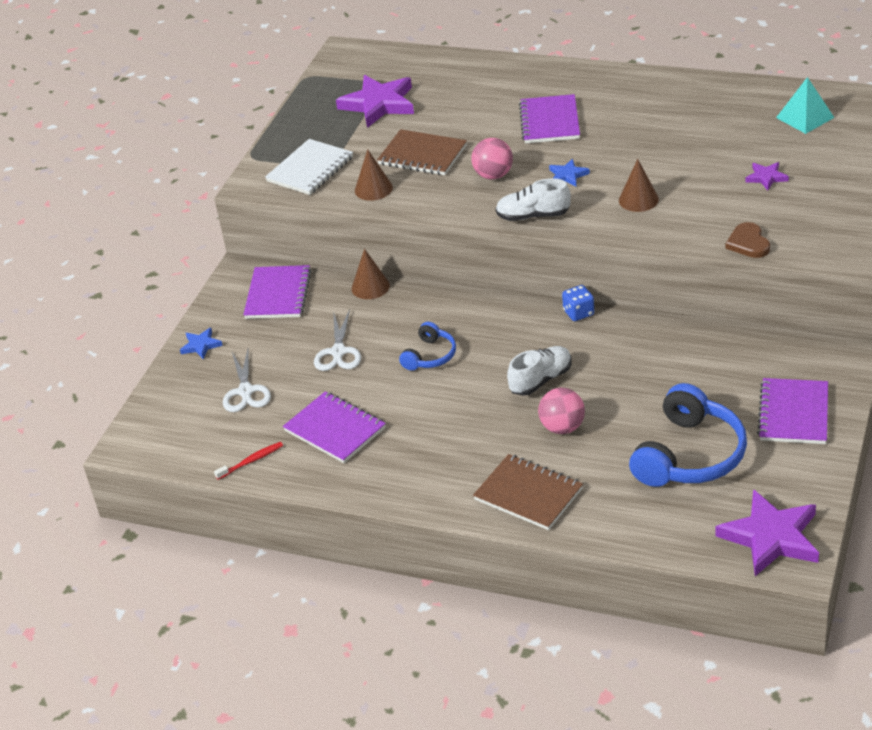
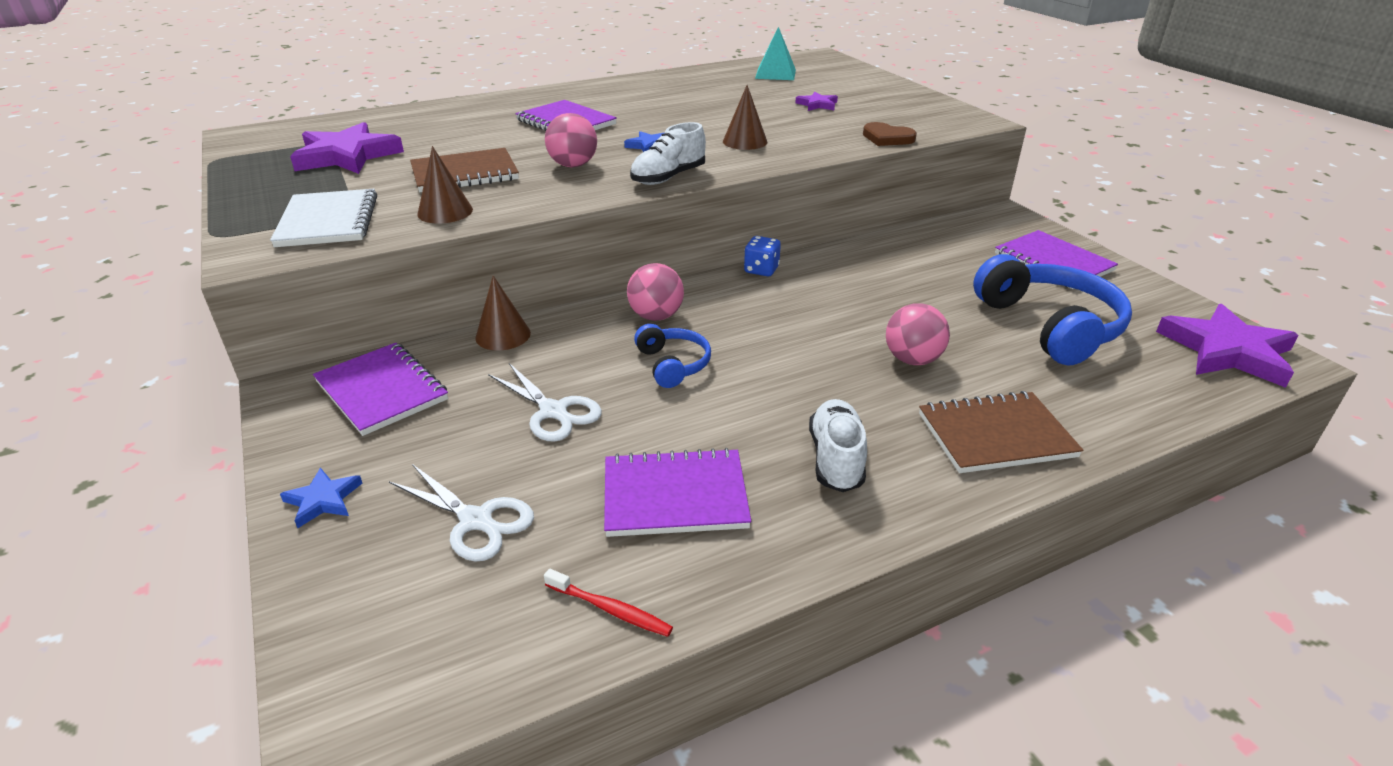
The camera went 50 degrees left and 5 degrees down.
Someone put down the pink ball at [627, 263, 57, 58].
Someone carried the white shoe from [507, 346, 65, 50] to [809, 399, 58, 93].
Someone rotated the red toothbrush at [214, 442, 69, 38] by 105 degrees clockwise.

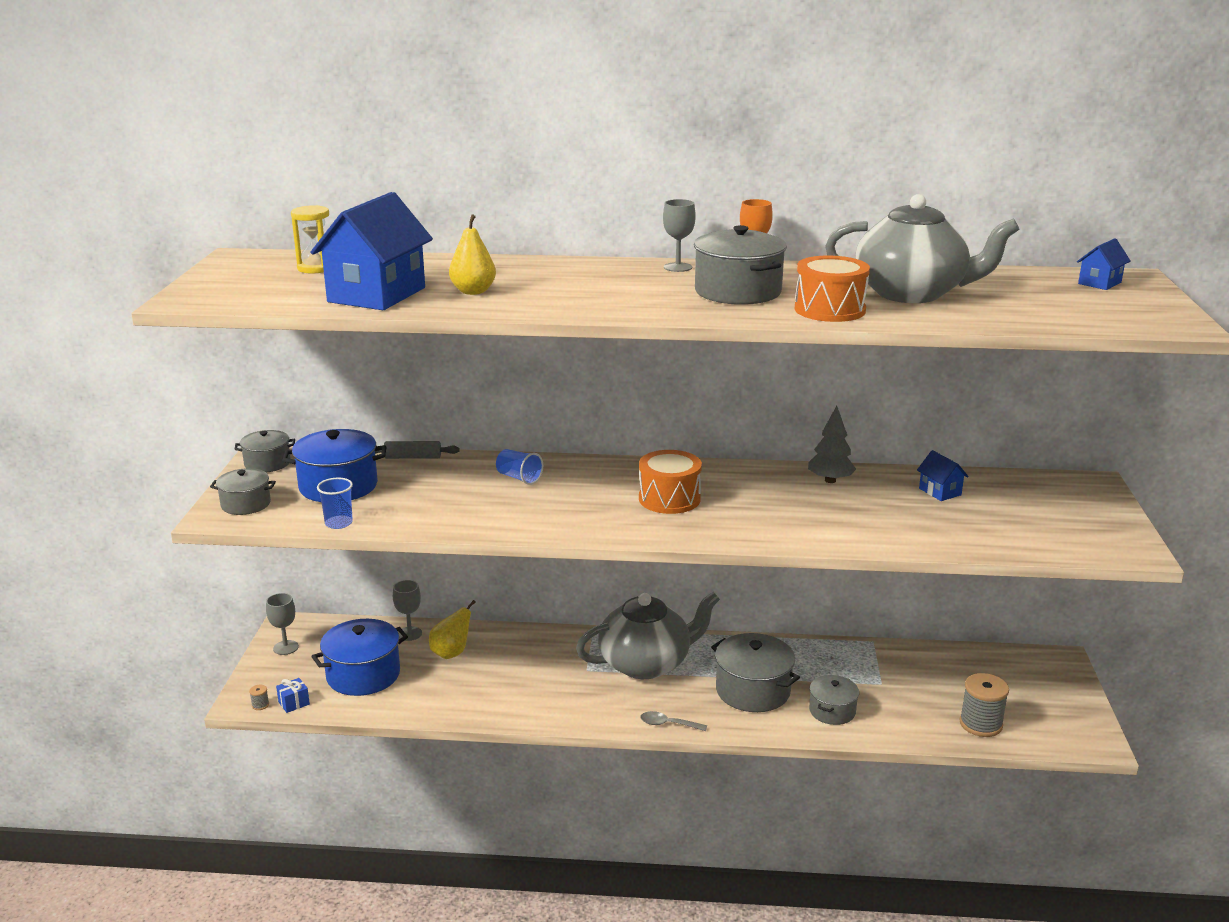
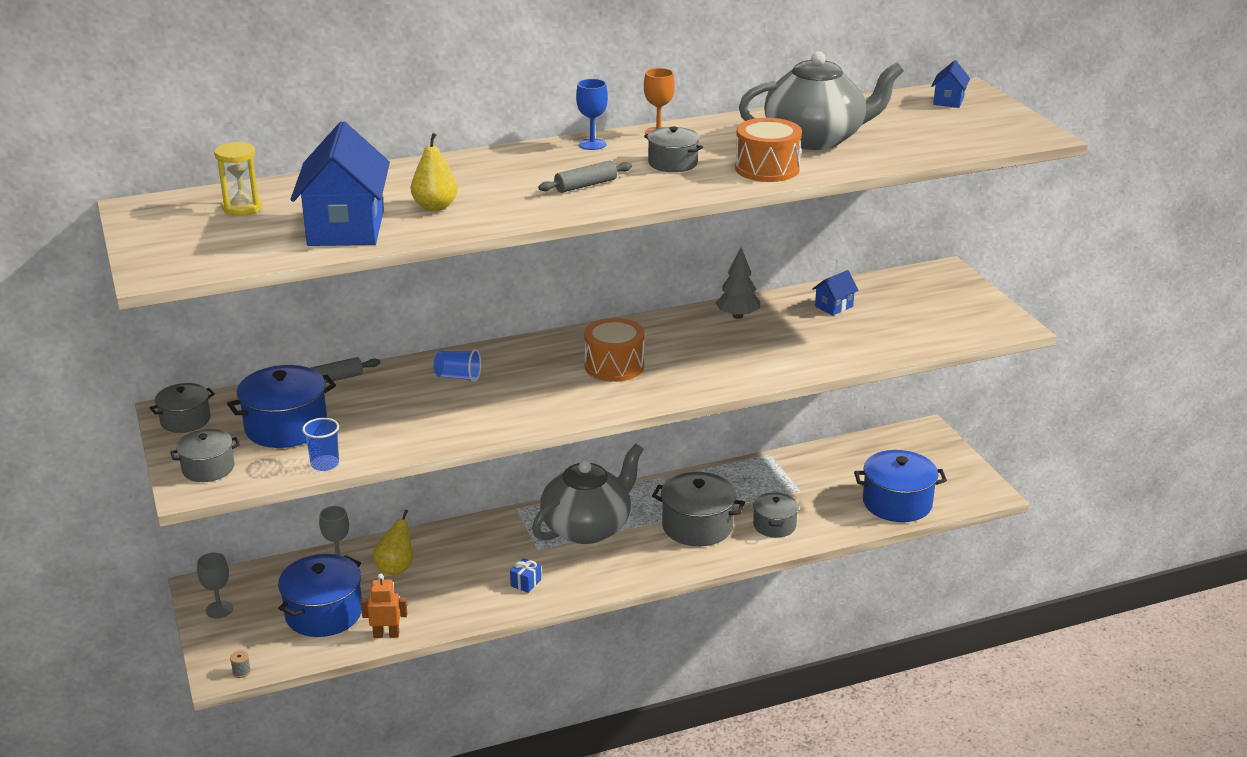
The camera went 25 degrees left and 5 degrees up.
Someone took away the grey spoon at [640, 711, 67, 20].
Someone put down the orange robot at [361, 574, 46, 64].
Someone put down the grey rolling pin at [538, 161, 94, 32].
Someone carried the blue gift from [276, 678, 34, 35] to [510, 558, 31, 35].
Someone swapped the grey spool at [960, 673, 49, 64] for the blue pot at [854, 450, 93, 72].
Someone repainted the grey goblet at [663, 199, 33, 73], which became the blue goblet at [576, 79, 32, 71].
Someone rotated the blue house at [917, 450, 52, 51] by 75 degrees counterclockwise.
Someone scaled the grey pot at [694, 225, 93, 80] by 0.61.

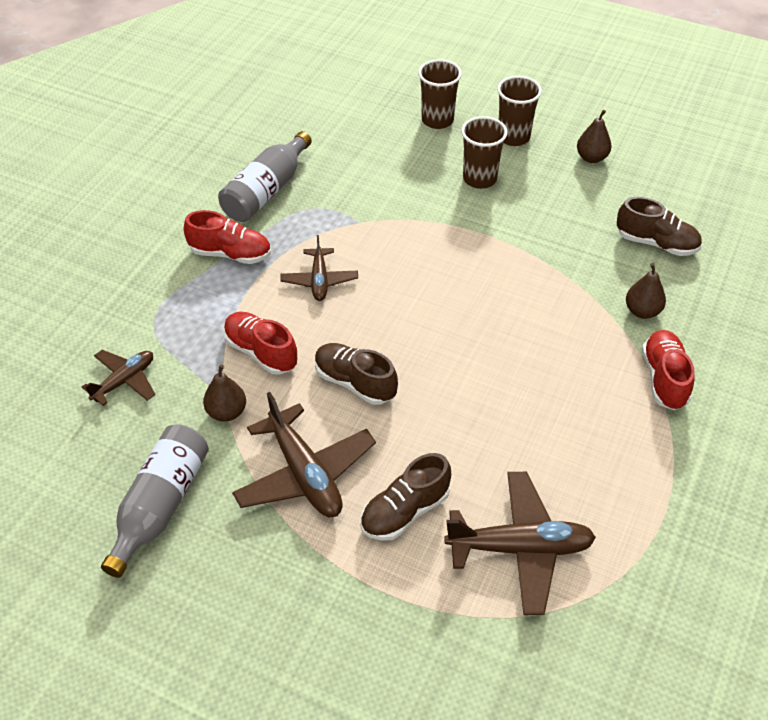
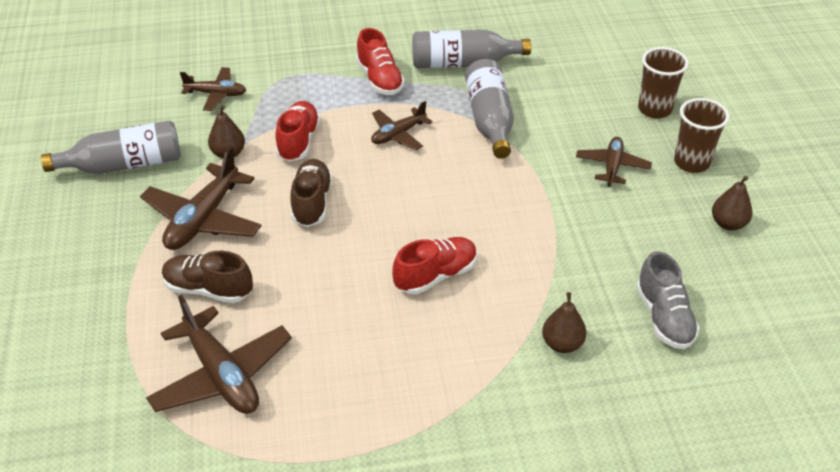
The camera went 55 degrees right and 5 degrees down.
Someone put down the grey bottle at [465, 59, 49, 100].
Someone carried the red shoe from [642, 330, 53, 80] to [392, 237, 85, 57].
Someone swapped the brown cup at [461, 116, 47, 73] for the brown plane at [576, 137, 76, 50].
Someone repainted the brown shoe at [617, 197, 85, 59], which became the grey shoe at [636, 251, 64, 98].

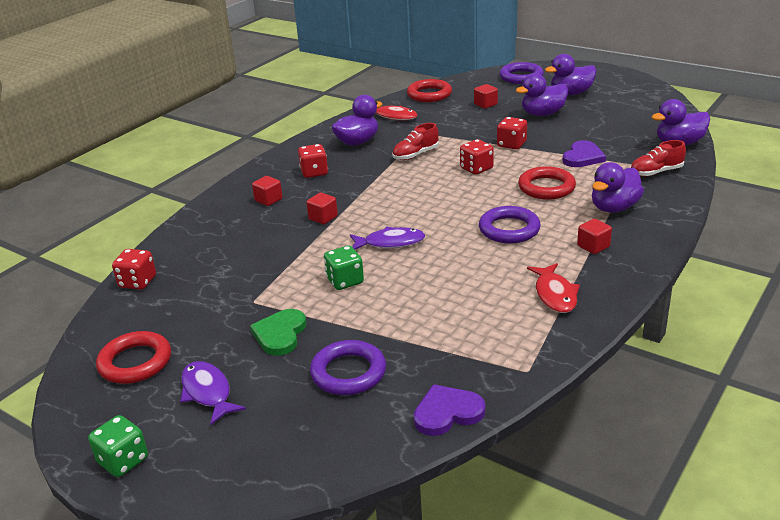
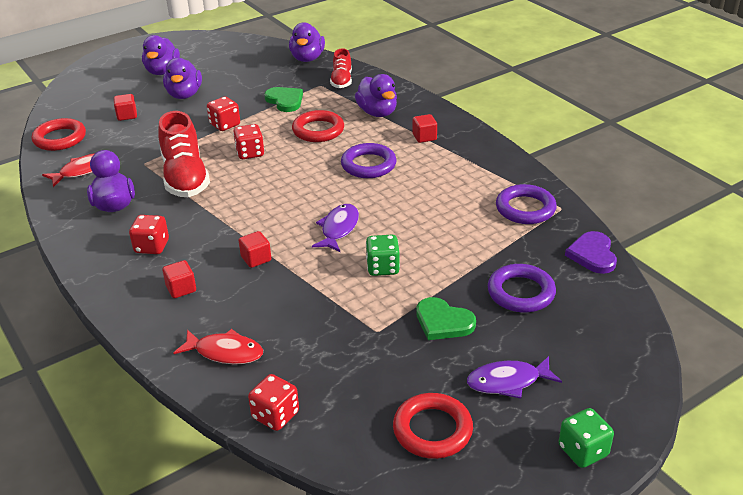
The camera went 70 degrees left and 5 degrees up.
Someone carried the purple ring from [499, 62, 45, 22] to [496, 184, 61, 40].
Someone carried the red fish from [527, 263, 53, 50] to [173, 329, 90, 35].
Someone repainted the purple heart at [562, 140, 44, 27], which became the green heart at [265, 87, 38, 25].
Someone scaled the red shoe at [392, 123, 47, 37] by 1.76.

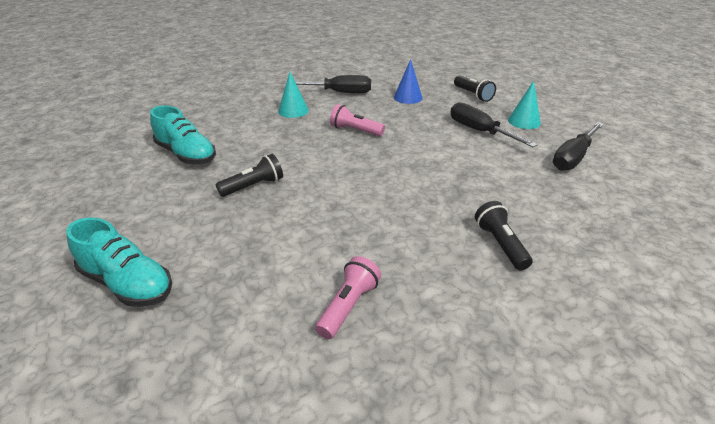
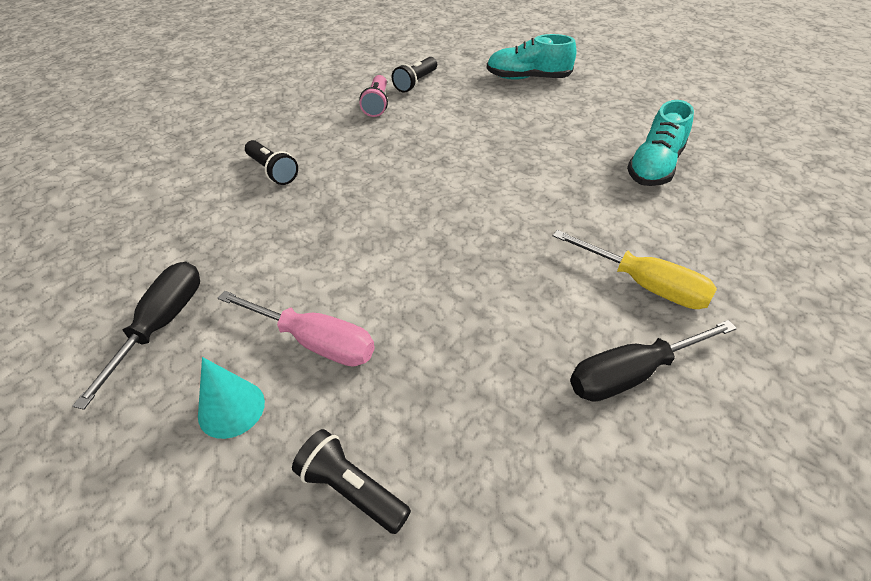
The camera went 155 degrees right and 10 degrees up.
Someone took away the pink flashlight at [330, 104, 55, 33].
Someone took away the blue cone at [394, 59, 29, 45].
Someone carried the black flashlight from [216, 154, 67, 43] to [392, 57, 45, 36].
Someone swapped the turquoise cone at [278, 72, 31, 46] for the yellow screwdriver at [553, 230, 164, 79].
Someone repainted the black screwdriver at [450, 102, 87, 45], which became the pink screwdriver at [218, 291, 157, 76].
Someone rotated the turquoise shoe at [150, 105, 66, 59] by 75 degrees counterclockwise.

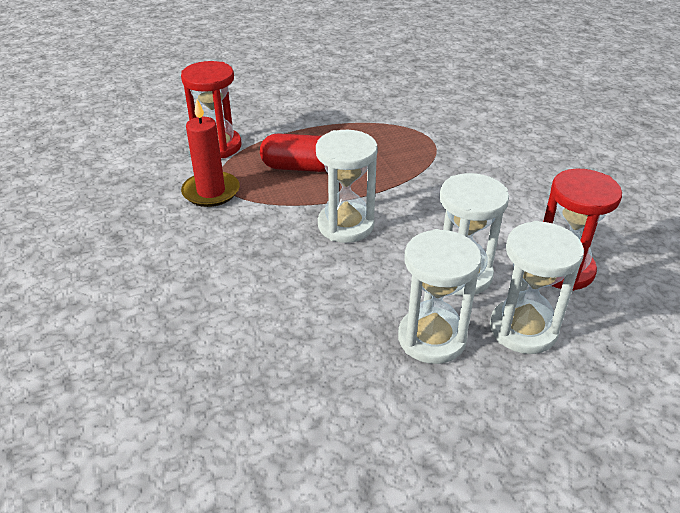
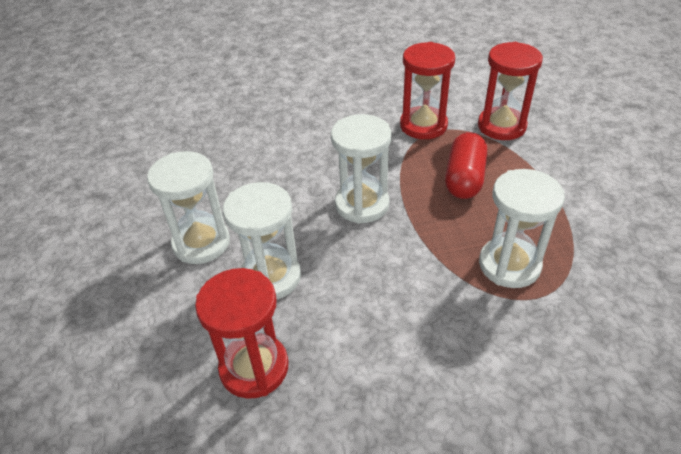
The camera went 100 degrees right and 5 degrees up.
Someone carried the white hourglass from [490, 221, 94, 133] to [479, 169, 86, 119].
Someone swapped the red candle at [181, 99, 59, 108] for the red hourglass at [400, 42, 55, 97].

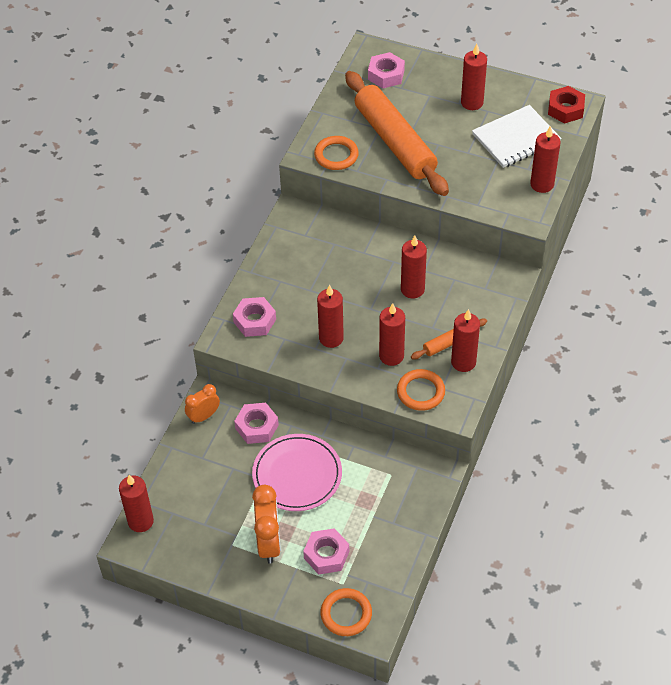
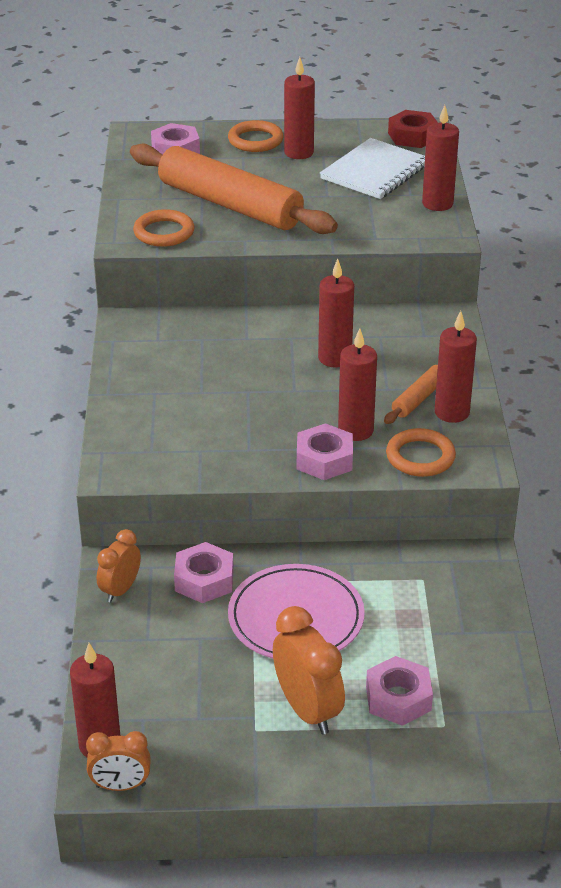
The camera went 25 degrees left and 15 degrees down.
Someone took away the red candle at [317, 285, 27, 63].
Someone put down the orange clock at [86, 731, 65, 60].
Someone carried the pink nut from [233, 297, 43, 40] to [297, 423, 56, 57].
Someone carried the orange ring from [320, 588, 52, 48] to [228, 120, 55, 32].

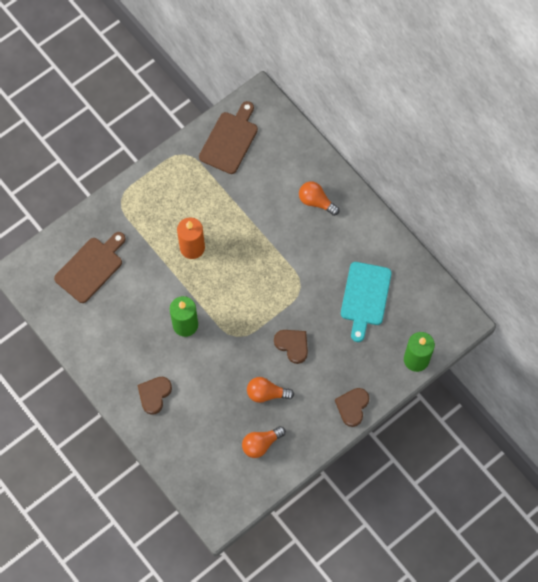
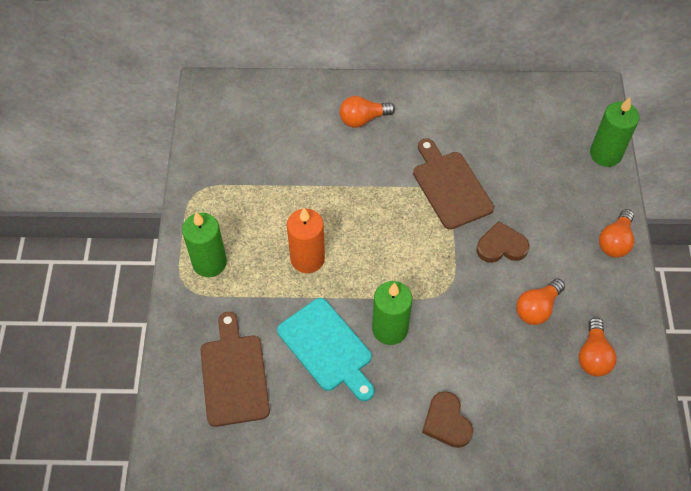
The camera went 50 degrees left and 10 degrees down.
Someone put down the green candle at [182, 212, 45, 65].
Someone carried the brown cutting board from [199, 101, 59, 73] to [413, 138, 81, 92].
Someone carried the turquoise cutting board from [341, 262, 51, 80] to [277, 298, 97, 103].
Someone swapped the brown heart at [335, 388, 34, 39] for the orange light bulb at [599, 209, 35, 49].

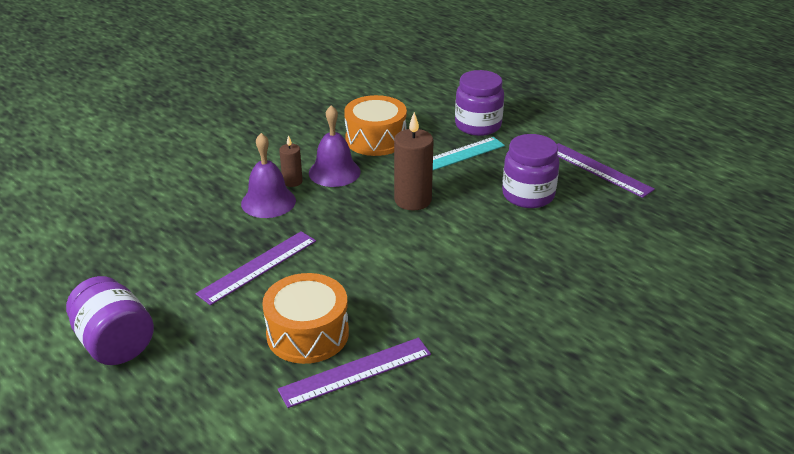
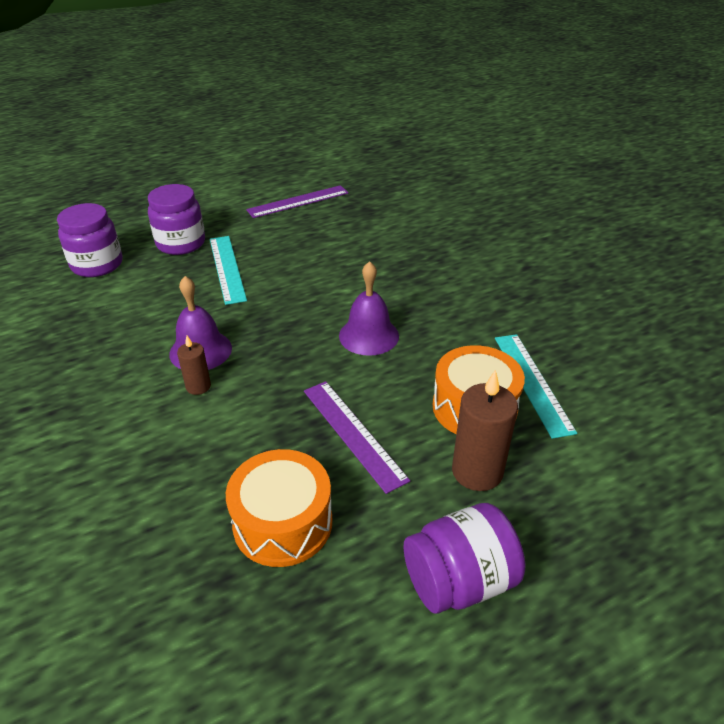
The camera went 75 degrees left and 5 degrees up.
Someone carried the purple bell from [241, 133, 55, 85] to [339, 261, 60, 95].
Someone carried the orange drum from [344, 95, 63, 61] to [226, 449, 106, 118].
Someone carried the brown candle from [394, 112, 40, 99] to [452, 370, 66, 121].
Someone carried the purple jar from [502, 134, 58, 74] to [57, 203, 66, 74].
Someone repainted the purple ruler at [278, 338, 153, 70], which became the turquoise ruler at [495, 334, 82, 105].

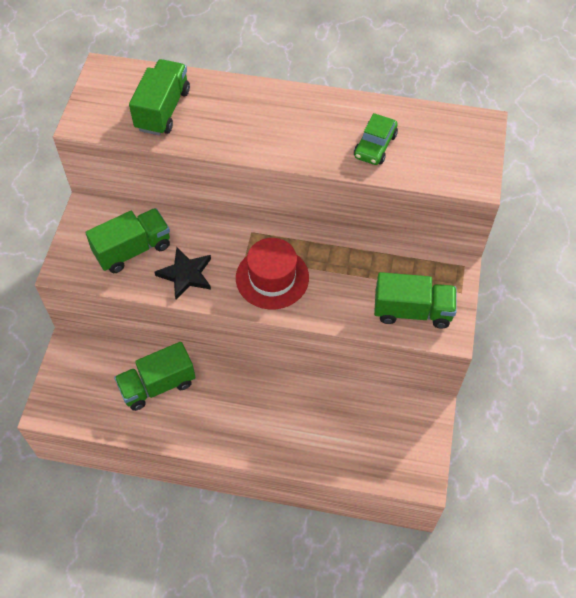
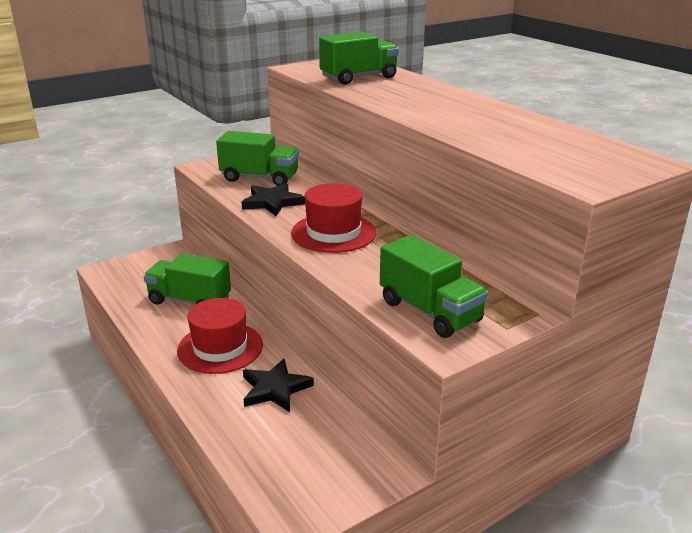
The camera went 45 degrees right and 30 degrees down.
Someone took away the green car at [354, 113, 44, 52].
Someone put down the red hat at [177, 298, 86, 76].
Someone put down the black star at [243, 358, 71, 54].

